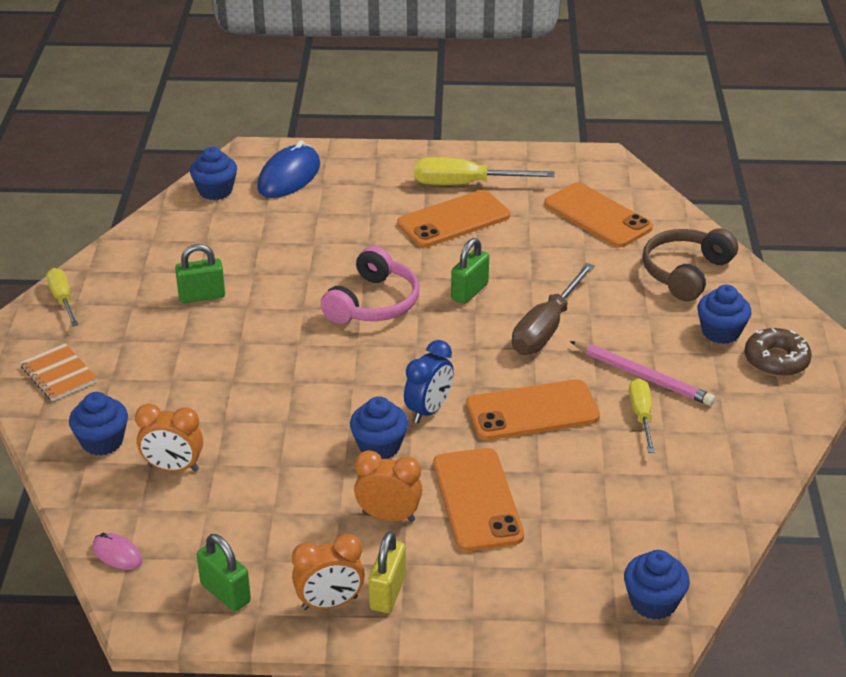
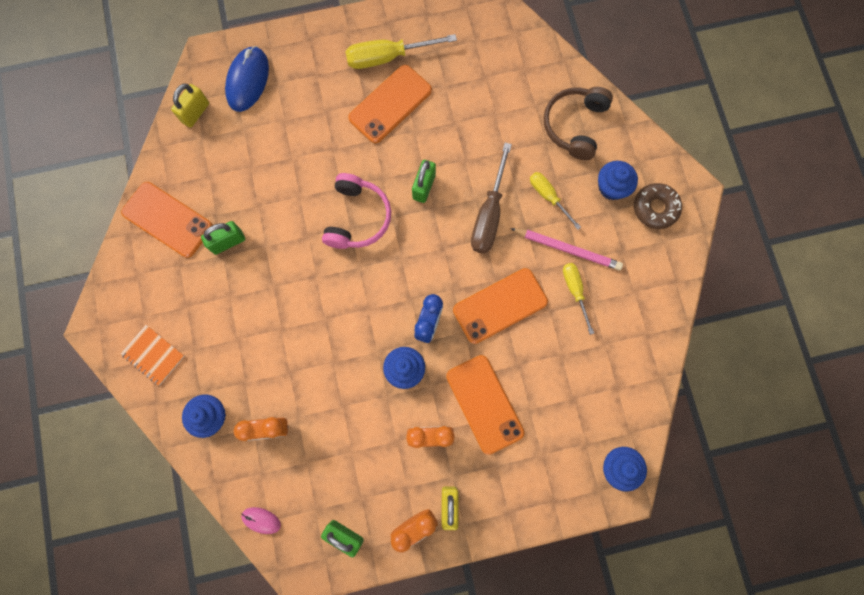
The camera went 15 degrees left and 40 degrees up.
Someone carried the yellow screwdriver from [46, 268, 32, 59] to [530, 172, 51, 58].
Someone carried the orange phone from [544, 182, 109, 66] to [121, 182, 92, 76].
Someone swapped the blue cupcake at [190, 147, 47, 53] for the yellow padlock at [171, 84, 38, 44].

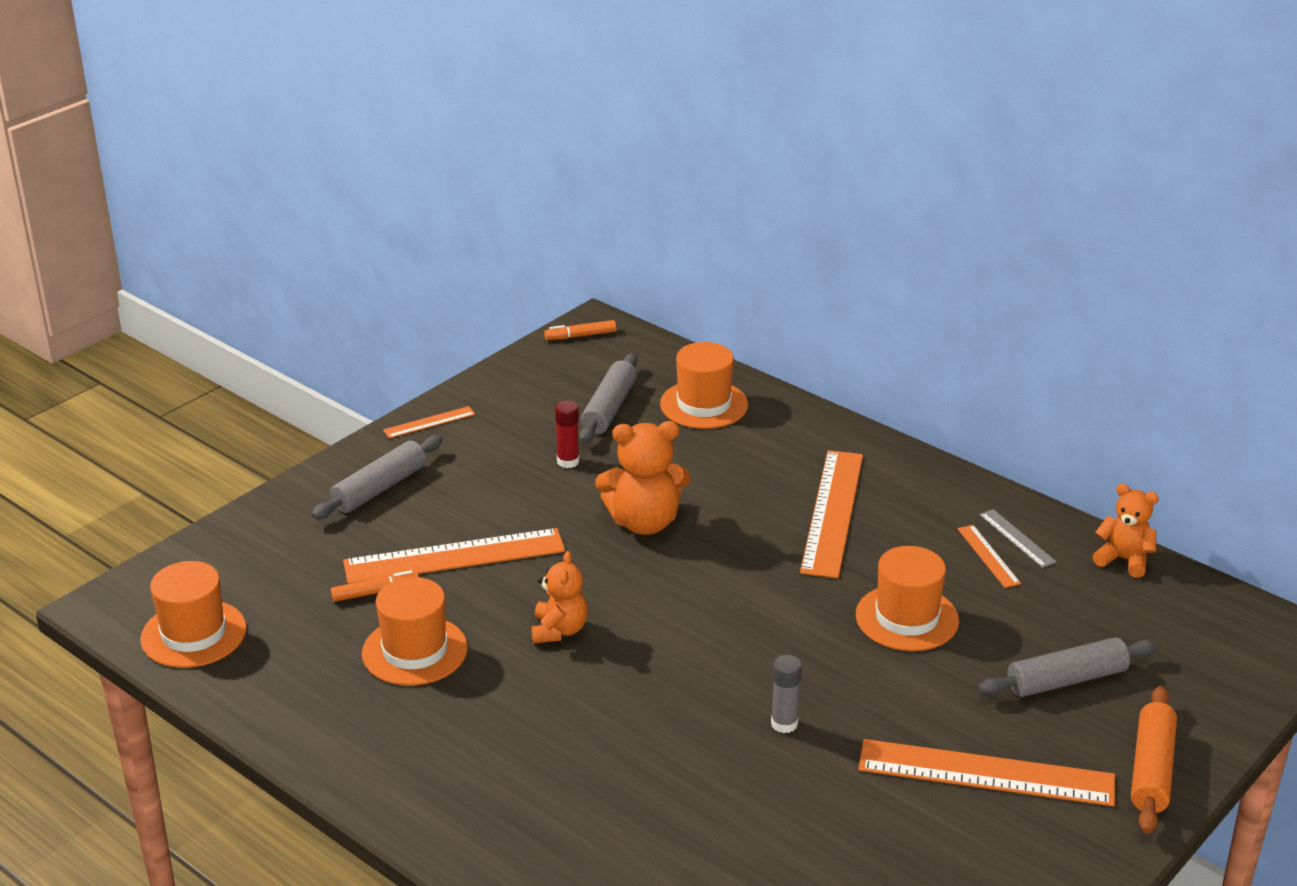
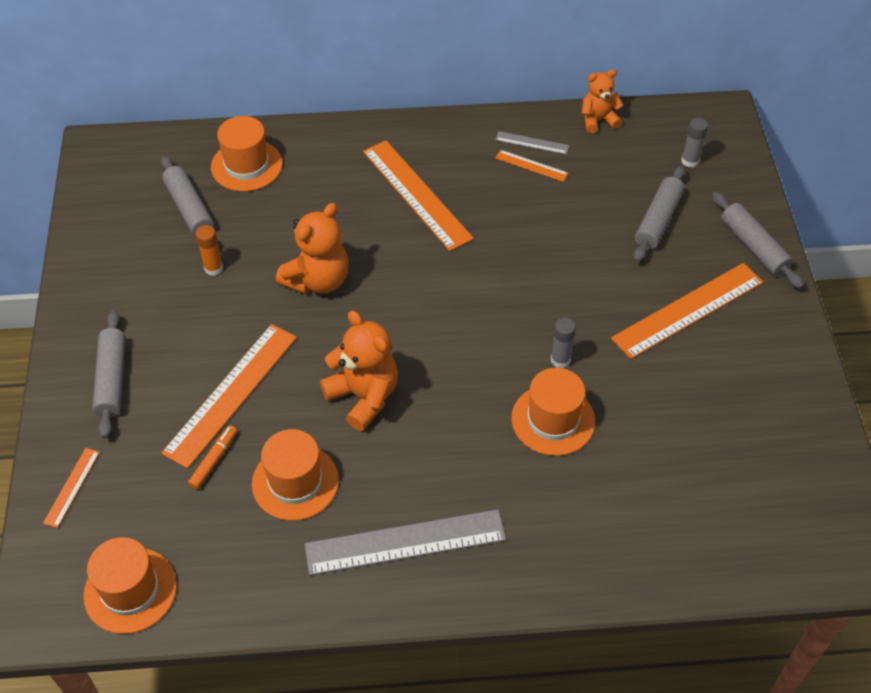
The camera went 45 degrees left and 20 degrees up.
Someone took away the orange marker at [544, 320, 72, 20].
Someone put down the grey ruler at [305, 509, 201, 66].
Someone put down the grey glue stick at [681, 118, 27, 49].
Someone carried the orange ruler from [383, 406, 92, 32] to [43, 448, 57, 80].
Someone carried the orange hat from [856, 546, 103, 105] to [511, 368, 84, 88].
Someone repainted the red glue stick at [555, 400, 24, 68], which became the orange glue stick at [195, 225, 28, 51].
Someone repainted the orange rolling pin at [1131, 686, 46, 147], which became the grey rolling pin at [712, 192, 92, 97].
Someone scaled the orange teddy bear at [531, 551, 57, 92] by 1.58.

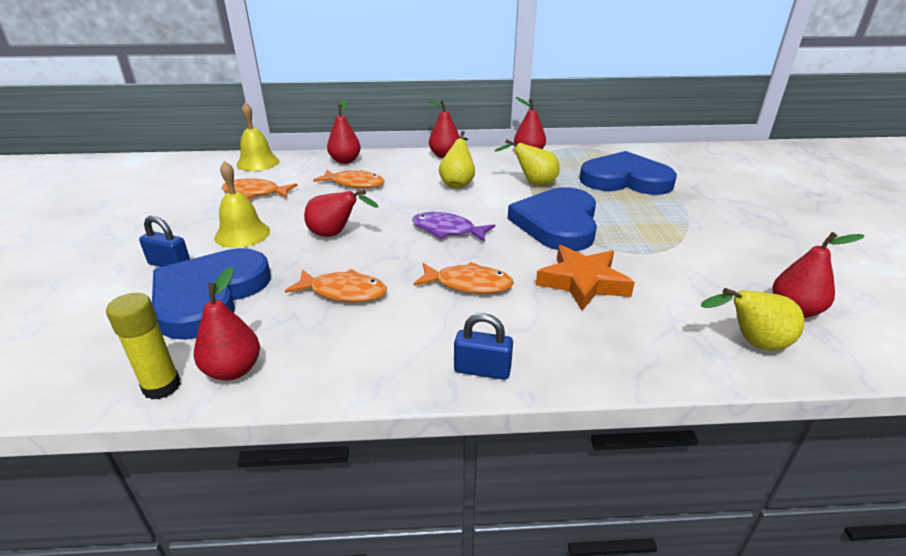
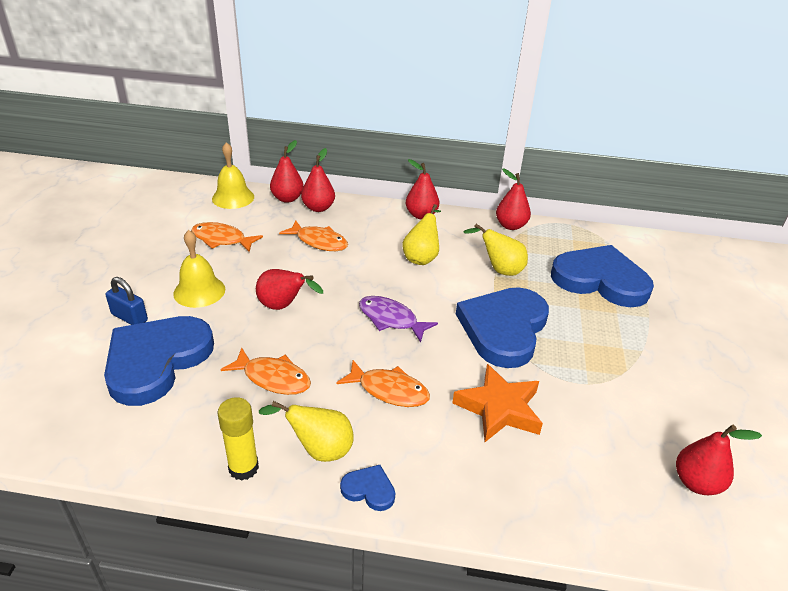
The camera went 10 degrees right and 5 degrees up.
Someone carried the yellow glue stick from [106, 293, 75, 107] to [217, 397, 42, 84].
Someone carried the red pear from [194, 267, 66, 114] to [270, 140, 34, 63].
Someone carried the yellow pear from [701, 288, 104, 62] to [259, 401, 95, 61].
Someone swapped the blue padlock at [454, 313, 59, 67] for the blue heart at [340, 465, 55, 46].

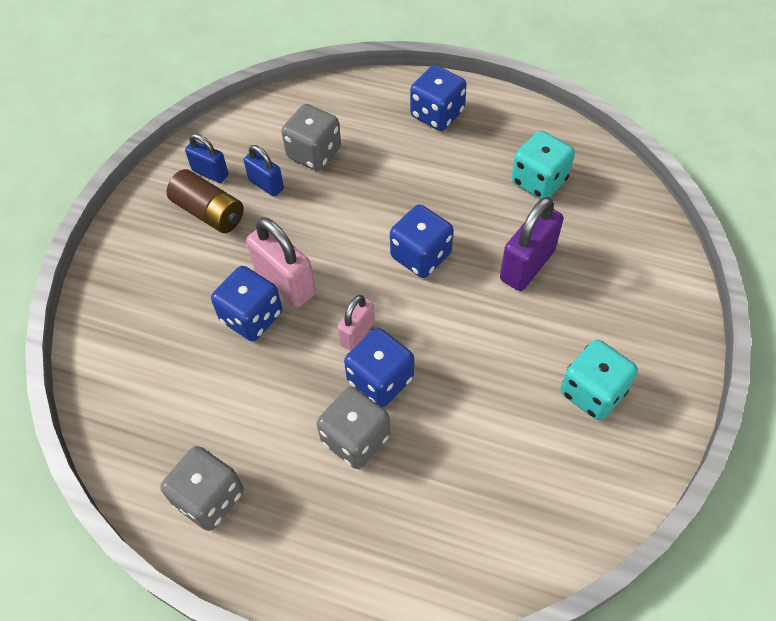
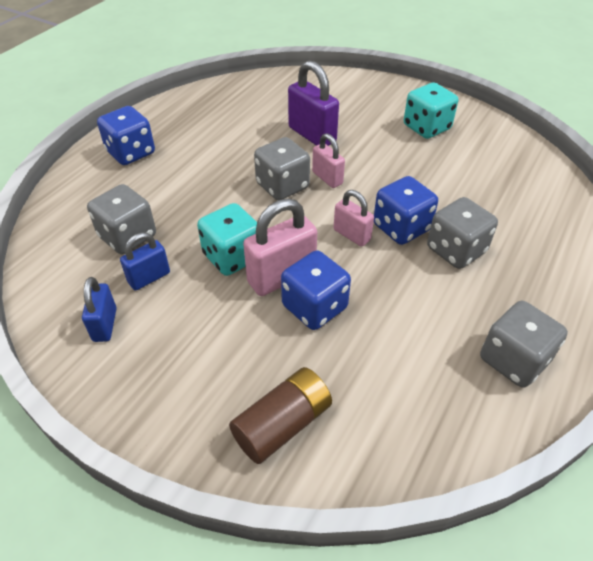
The camera went 80 degrees left and 10 degrees down.
Someone put down the pink padlock at [312, 133, 33, 55].
Someone carried the brown battery from [167, 169, 77, 64] to [229, 367, 103, 97].
Someone carried the turquoise dice from [511, 131, 64, 69] to [197, 203, 60, 73].
Someone repainted the blue dice at [390, 204, 63, 74], which became the grey dice at [254, 137, 56, 63].
Someone rotated the blue padlock at [185, 133, 44, 50] by 45 degrees counterclockwise.

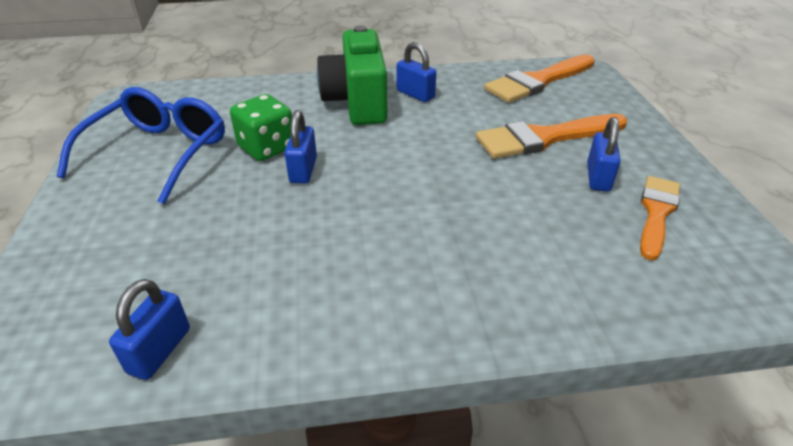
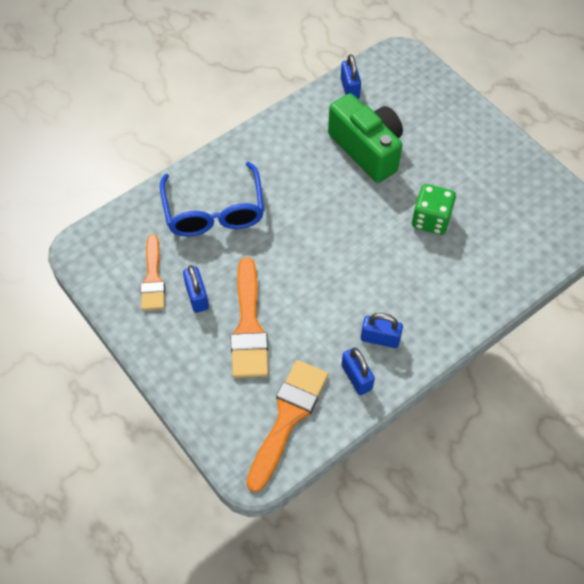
The camera went 150 degrees right and 20 degrees up.
Someone carried the blue glasses from [57, 87, 168, 117] to [160, 162, 104, 75].
Someone carried the blue padlock from [285, 110, 32, 74] to [341, 347, 34, 48].
Someone carried the green camera from [316, 25, 72, 100] to [328, 93, 75, 90].
Someone rotated the orange brush at [476, 114, 151, 45] by 135 degrees clockwise.

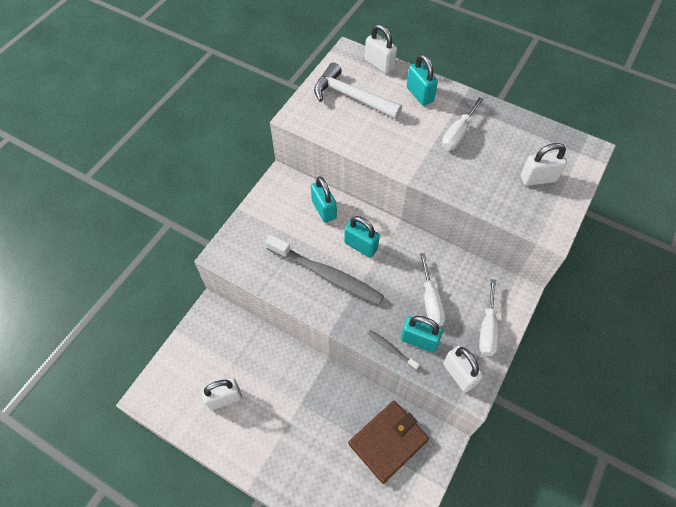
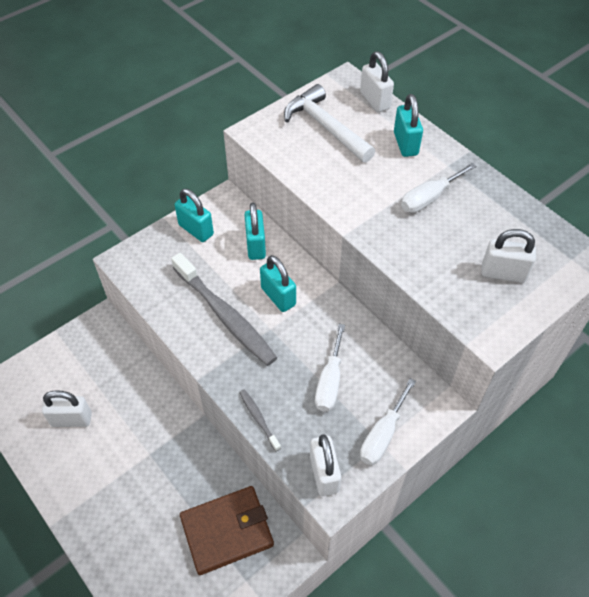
The camera went 20 degrees right and 5 degrees down.
Someone carried the turquoise padlock from [401, 316, 42, 36] to [175, 189, 39, 53].

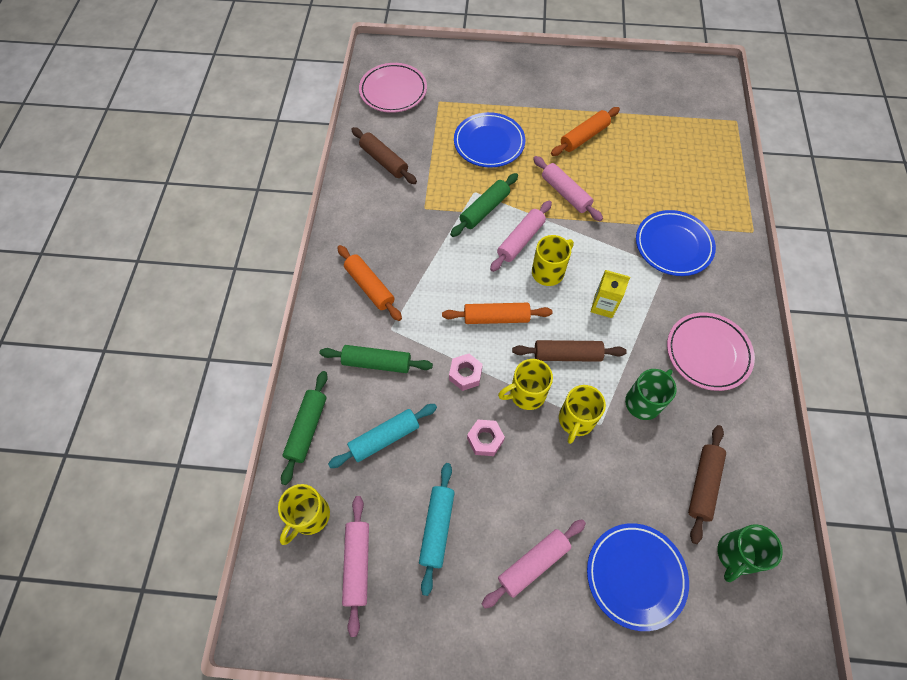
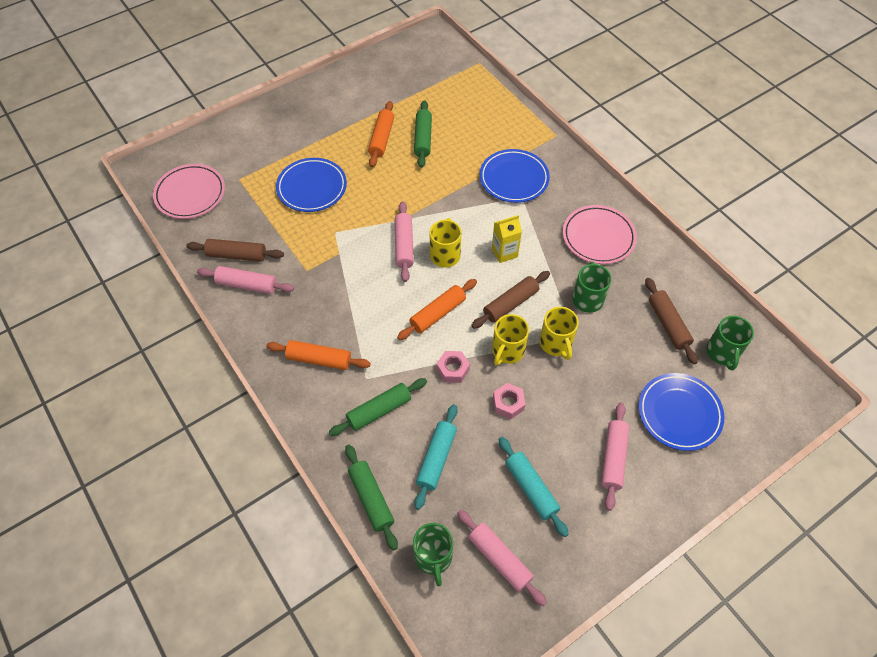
The camera went 40 degrees left and 5 degrees down.
Someone carried the green rolling pin from [450, 173, 68, 64] to [414, 100, 18, 68].
Someone carried the pink rolling pin from [533, 156, 70, 65] to [197, 266, 97, 28].
Someone repainted the yellow mug at [278, 484, 52, 61], which became the green mug at [413, 523, 40, 64].

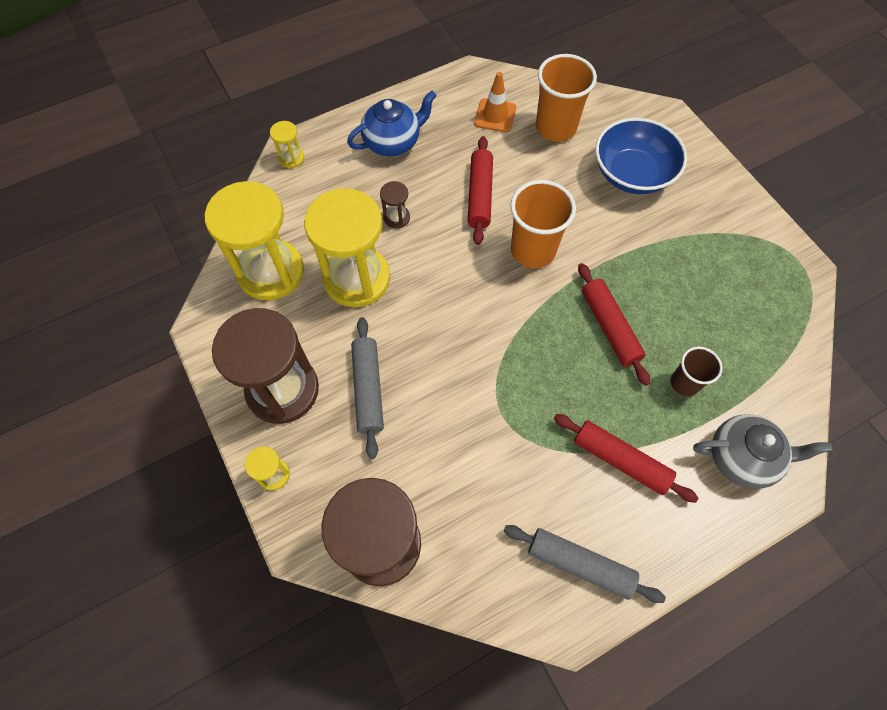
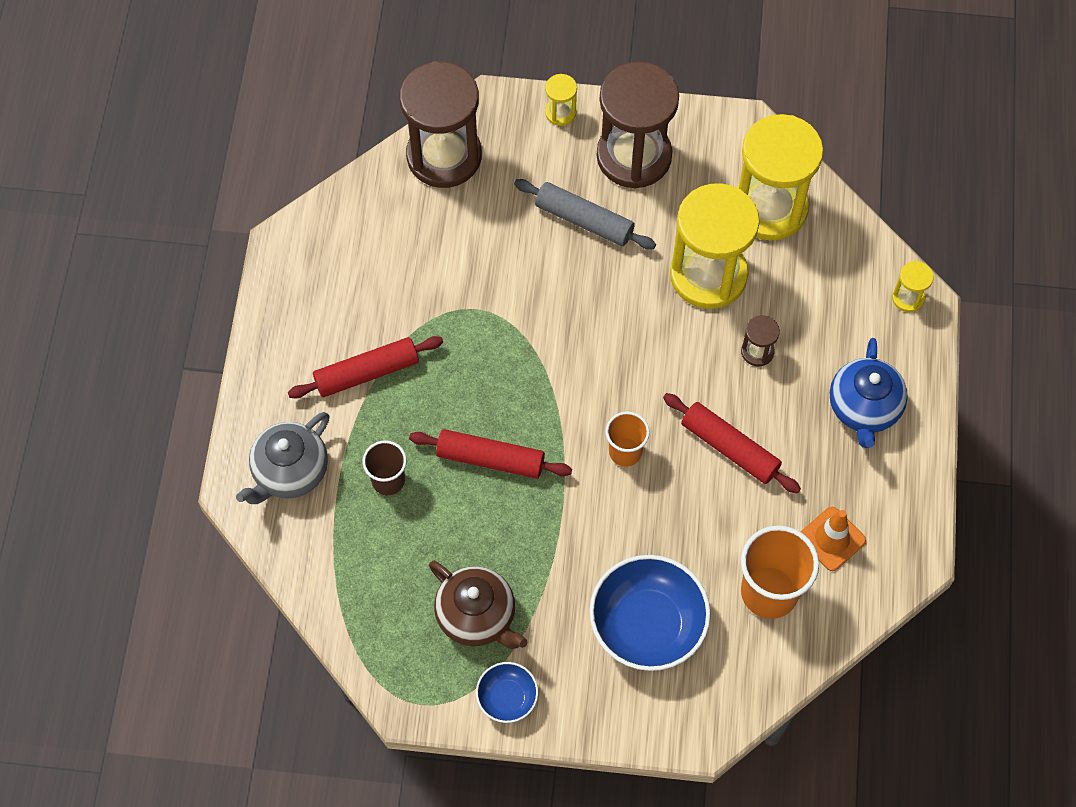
The camera went 125 degrees right and 0 degrees up.
Someone took away the grey rolling pin at [504, 525, 162, 78].
Someone put down the brown teapot at [429, 561, 99, 88].
Someone put down the blue bowl at [476, 662, 62, 61].
Someone scaled the orange cup at [510, 180, 66, 88] by 0.59.

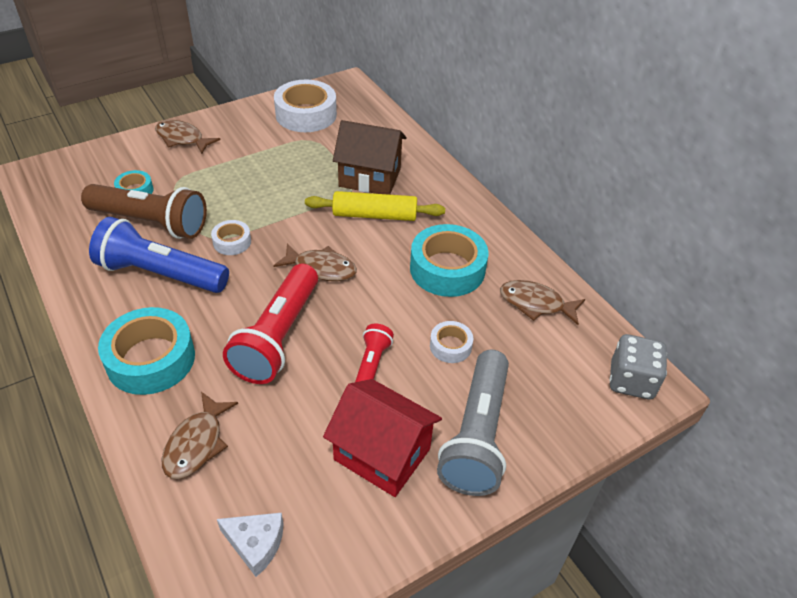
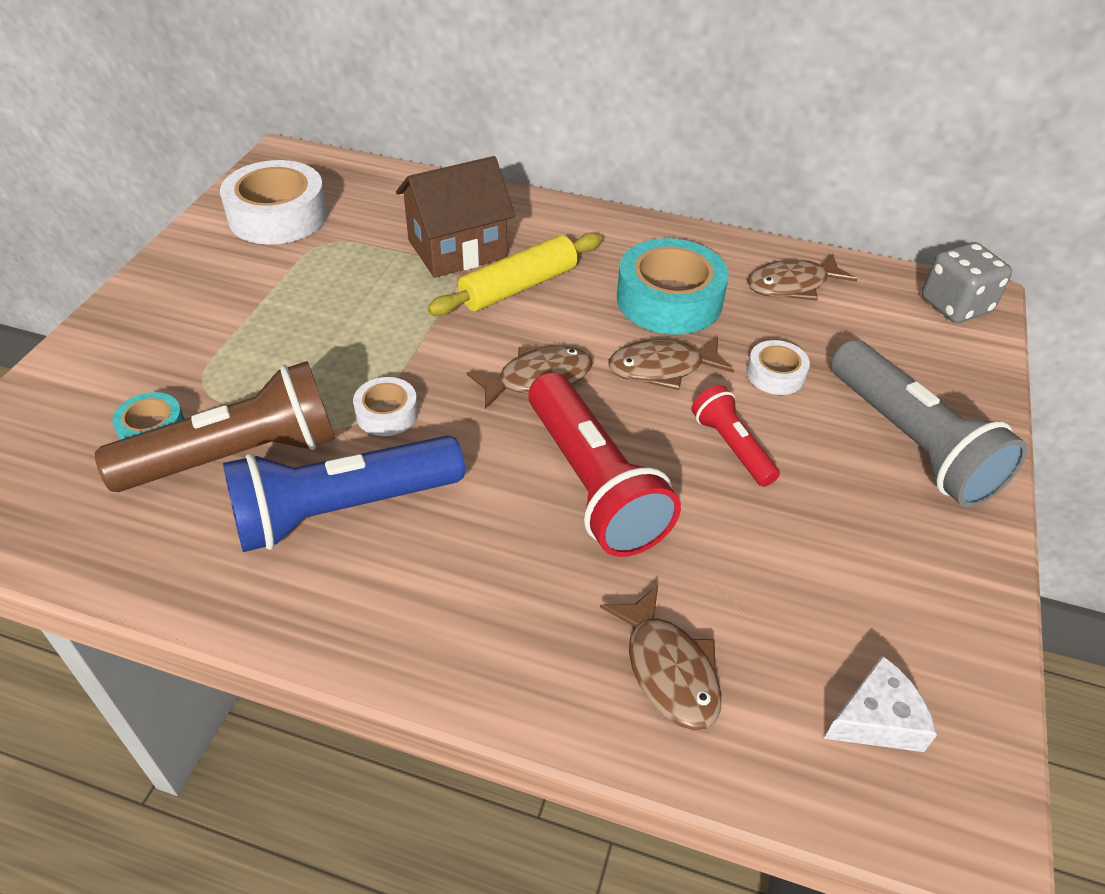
The camera went 40 degrees left and 0 degrees up.
Someone took away the turquoise tape at [98, 307, 97, 88].
Someone took away the red house at [323, 379, 119, 118].
Someone carried the brown fish from [155, 120, 65, 34] to [608, 337, 126, 53].

